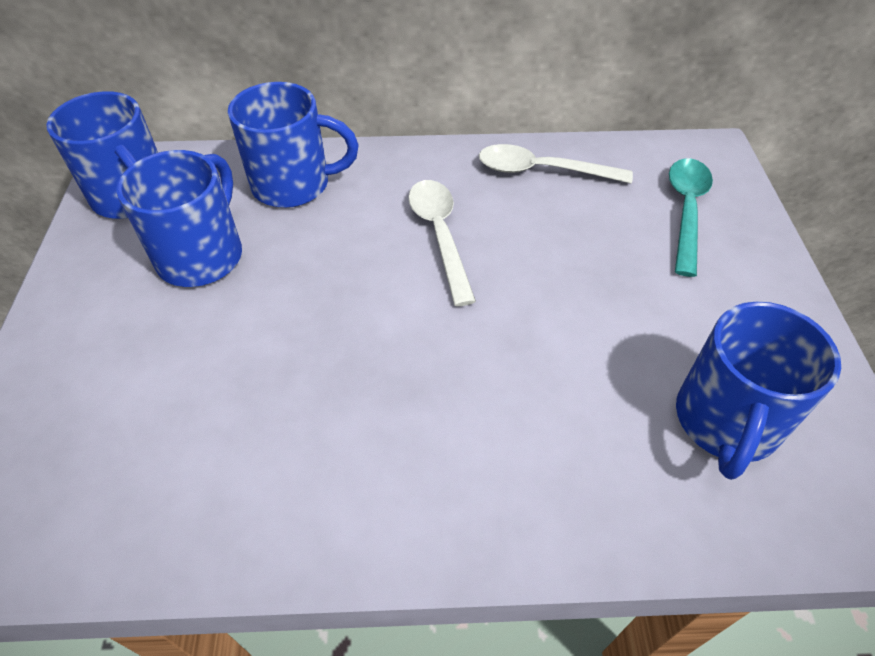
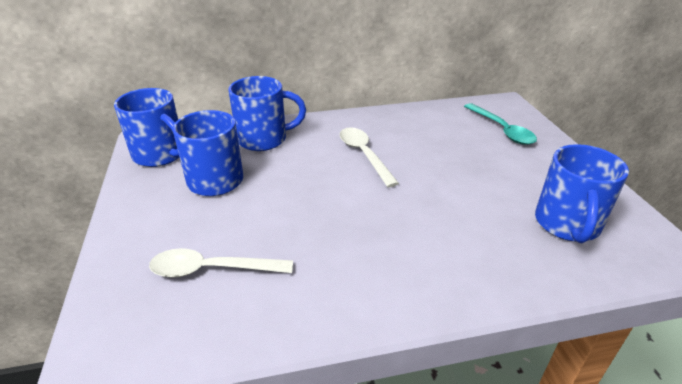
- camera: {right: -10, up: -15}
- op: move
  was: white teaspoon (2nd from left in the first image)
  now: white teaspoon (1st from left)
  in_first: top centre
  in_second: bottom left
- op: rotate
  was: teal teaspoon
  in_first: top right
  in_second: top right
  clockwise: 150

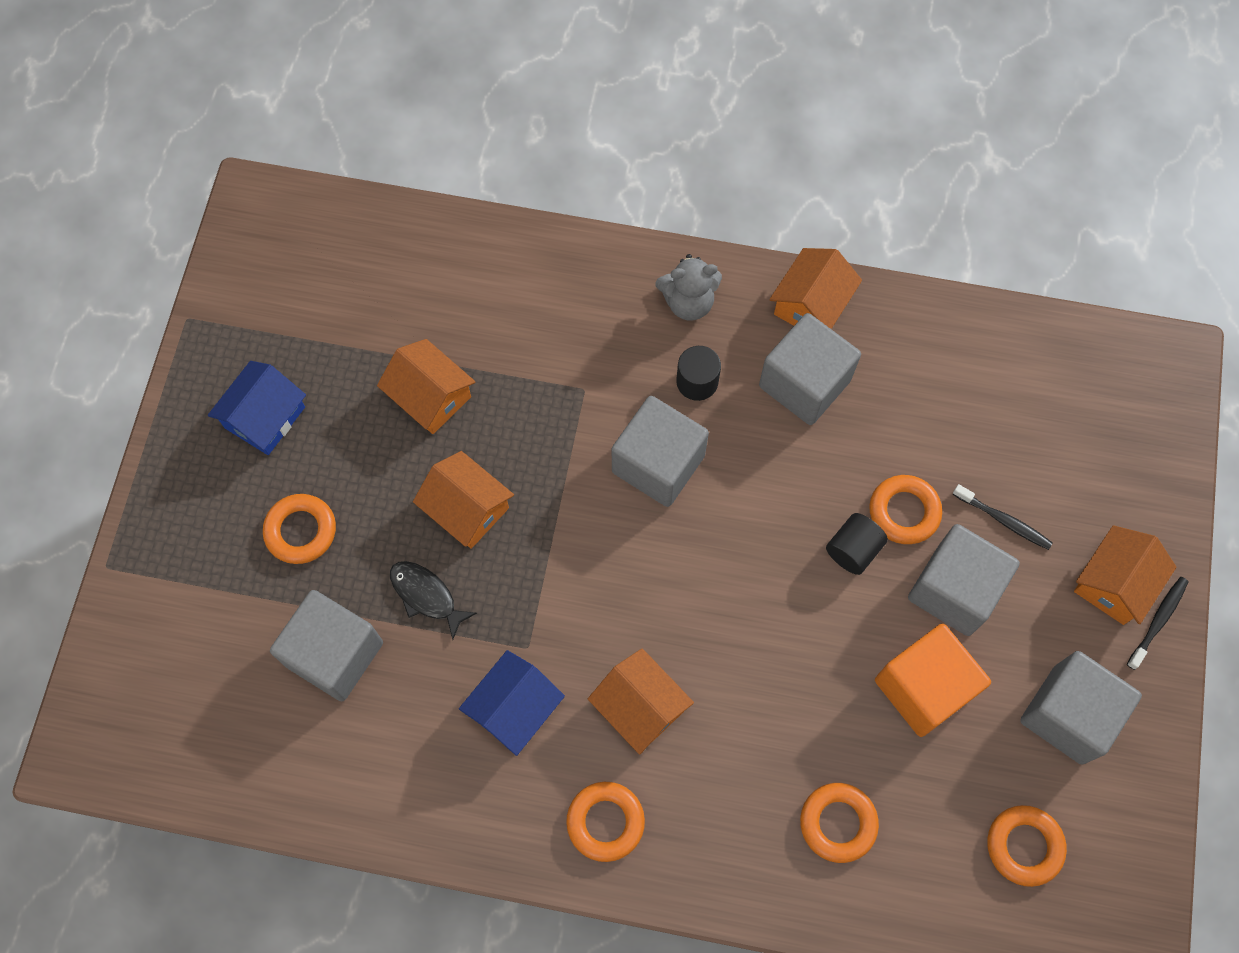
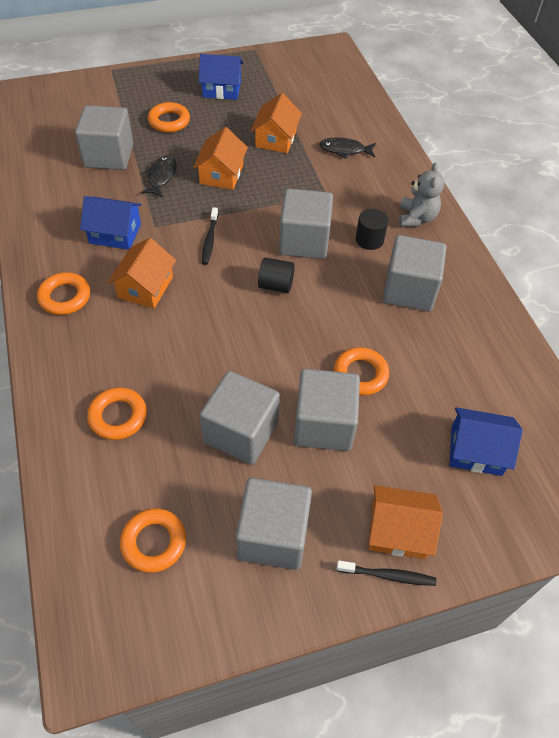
- camera: {right: 60, up: -15}
- op: delete
  was: bright orange cottage (4th from left)
  in_first: top centre
- op: rotate
  was: grey teddy
  in_first: top centre
  in_second: top right
  clockwise: -135
- op: move
  was: black toothbrush (1st from left)
  in_first: middle right
  in_second: top centre
- op: move
  was: black solid cylinder (2nd from left in the first image)
  now: black solid cylinder (1st from left)
  in_first: middle right
  in_second: centre
- op: recolor
  was: bright orange block
  now: grey block (2nd from left)
  in_first: bottom right
  in_second: centre
- op: insert
  now: black fish (2nd from left)
  in_second: top centre
- op: insert
  now: royal blue cottage (3rd from left)
  in_second: middle right

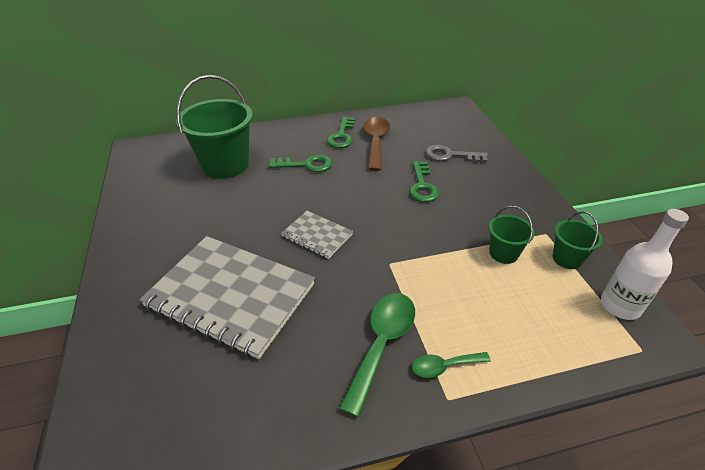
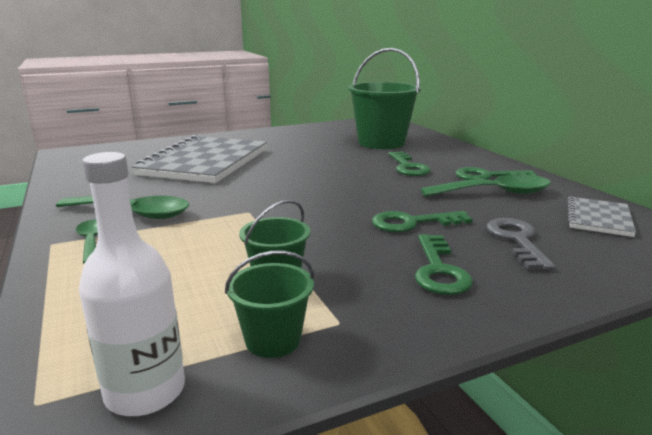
- camera: {right: 80, up: -20}
- op: recolor
  was: brown teaspoon
  now: leaf-green teaspoon (3rd from left)
  in_first: top centre
  in_second: middle right
- op: move
  was: grey notepad (2nd from left)
  in_first: centre
  in_second: middle right
- op: insert
  now: leaf-green key (3rd from left)
  in_second: middle right

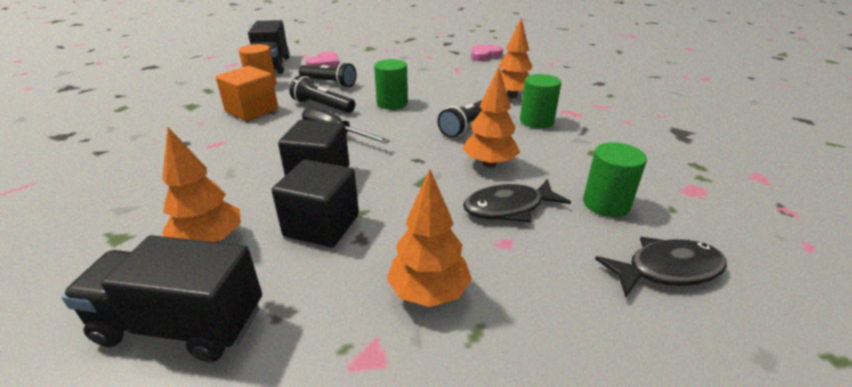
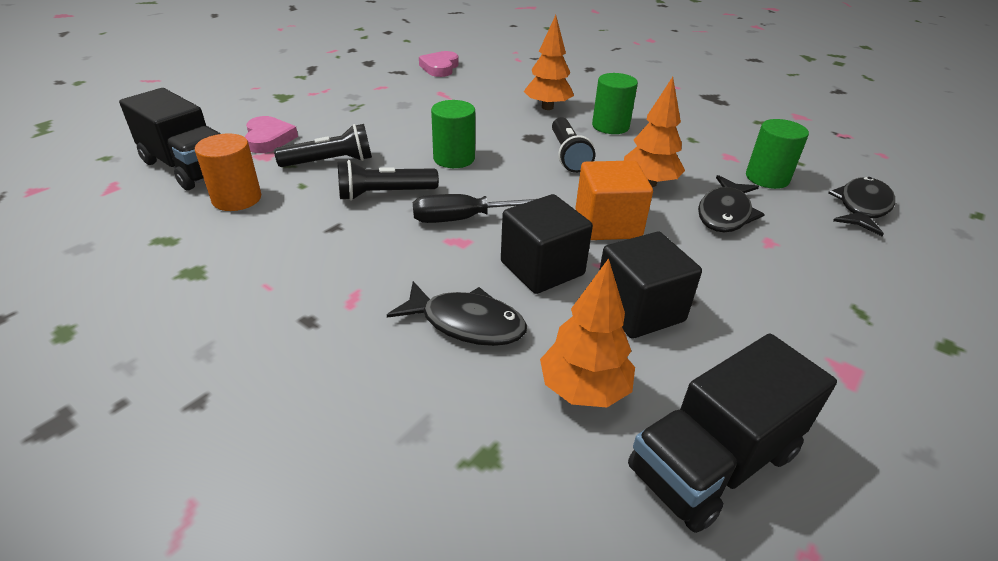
- camera: {right: -45, up: 5}
- op: move
  was: bright orange block
  in_first: top left
  in_second: centre
- op: delete
  was: bright orange fir tree (2nd from left)
  in_first: centre
- op: insert
  now: black fish (1st from left)
  in_second: centre

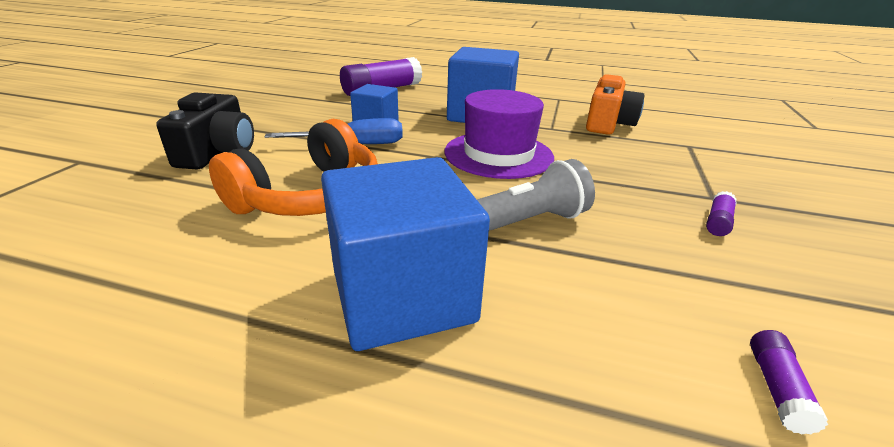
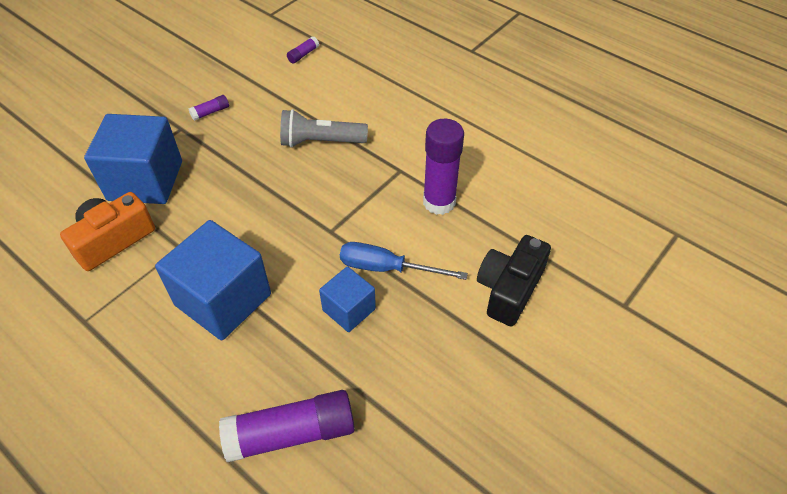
- camera: {right: -155, up: 20}
- op: delete
  was: royal purple tall hat
  in_first: top centre
- op: replace
  was: bright orange over-ear headphones
  now: royal purple stick of glue (4th from left)
  in_first: middle left
  in_second: centre
- op: move
  was: royal blue block (2nd from left in the first image)
  now: royal blue block (1st from left)
  in_first: centre
  in_second: top left

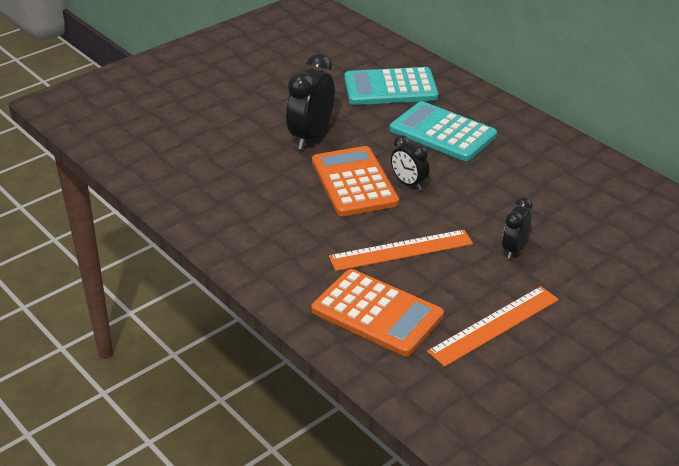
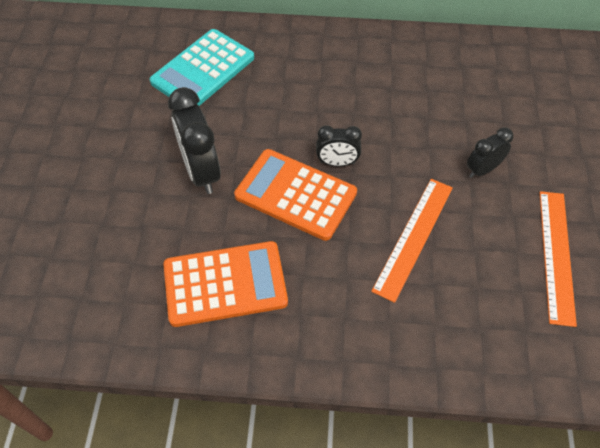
- camera: {right: -45, up: 20}
- op: delete
  was: teal adding machine (2nd from left)
  in_first: top centre
- op: rotate
  was: black alarm clock (3rd from left)
  in_first: middle right
  in_second: middle right
  clockwise: 75
- op: move
  was: bright orange adding machine (2nd from left in the first image)
  now: bright orange adding machine (1st from left)
  in_first: bottom centre
  in_second: centre

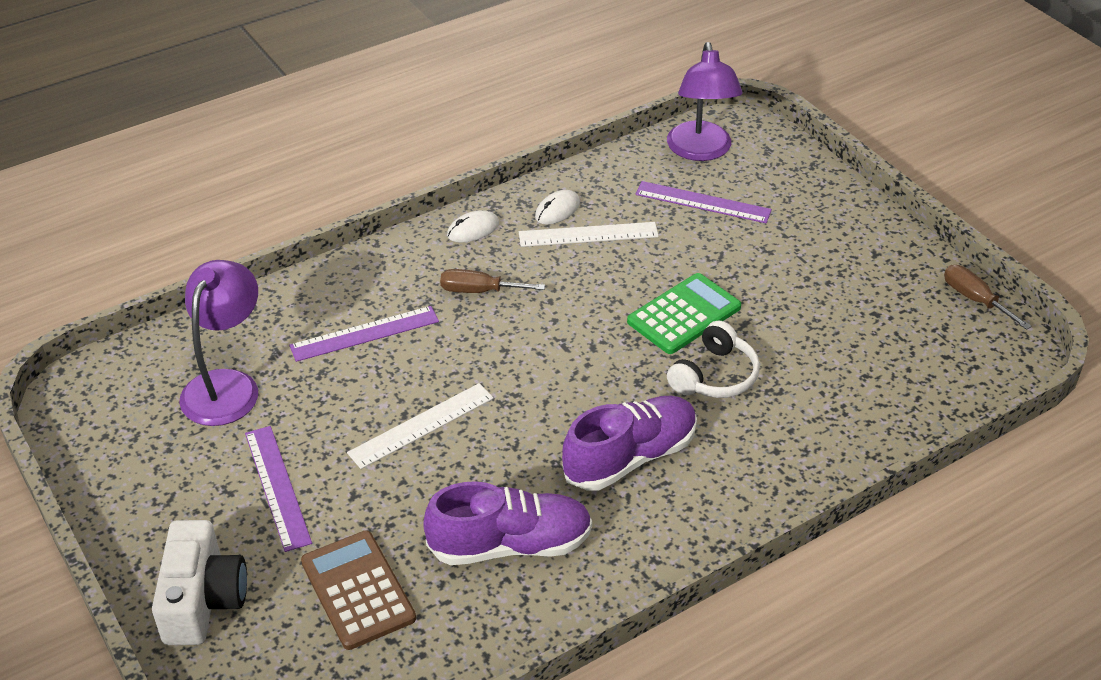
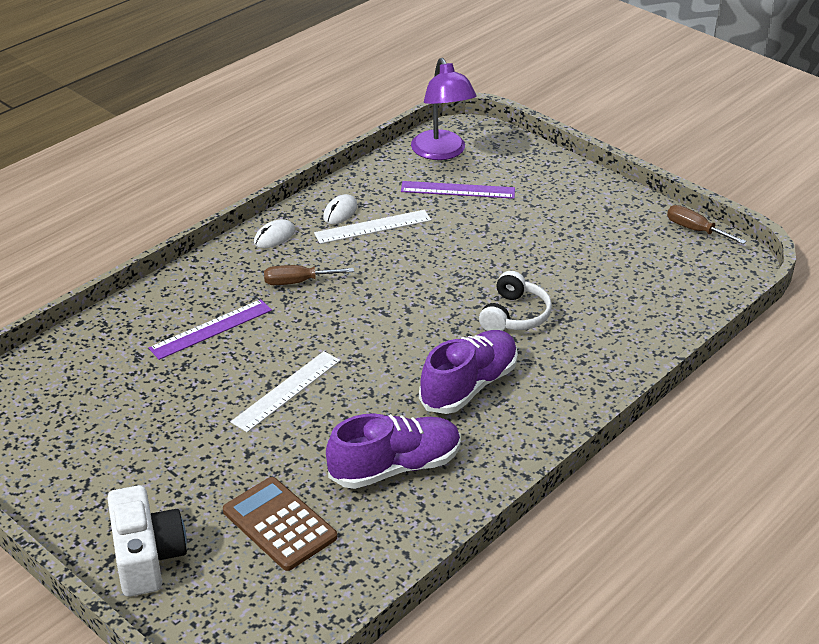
- camera: {right: -15, up: -5}
- op: delete
  was: royal purple reading lamp (1st from left)
  in_first: middle left
- op: delete
  was: leaf-green adding machine
  in_first: centre
- op: delete
  was: royal purple straightedge (1st from left)
  in_first: bottom left

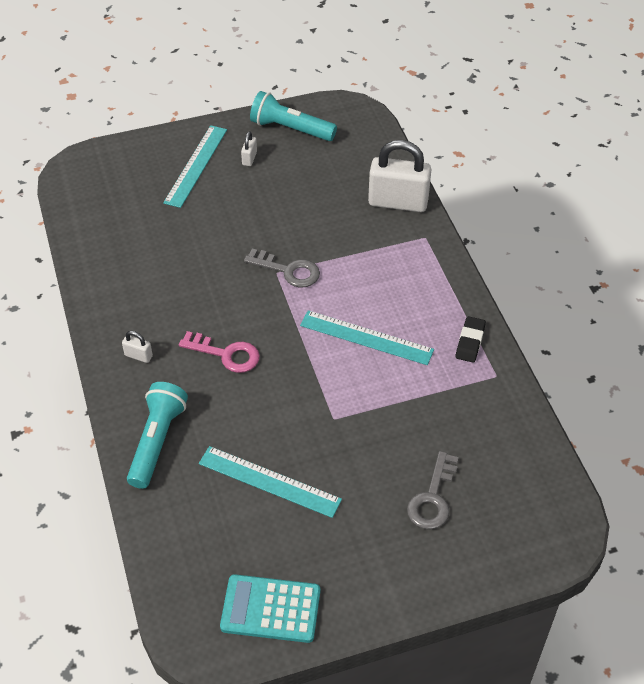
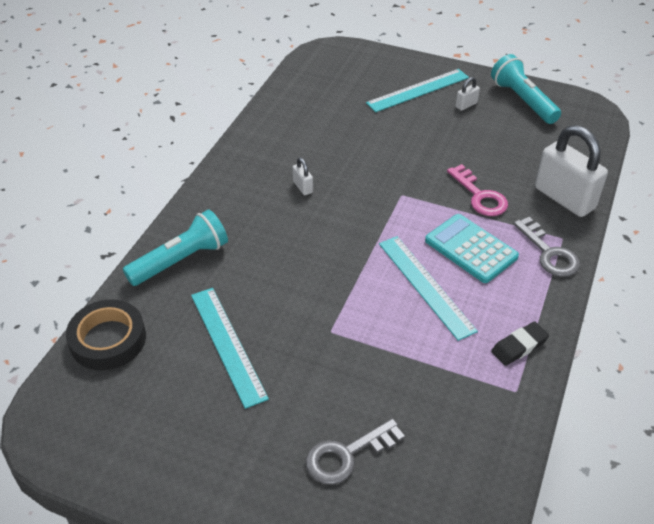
- camera: {right: 40, up: -5}
- op: move
  was: grey key (1st from left in the first image)
  now: grey key (2nd from left)
  in_first: centre
  in_second: middle right
- op: move
  was: white lock (1st from left)
  in_first: middle left
  in_second: centre
- op: move
  was: rosy key
  in_first: centre
  in_second: middle right
- op: move
  was: teal adding machine
  in_first: bottom centre
  in_second: middle right
- op: insert
  now: black sticky tape
  in_second: middle left

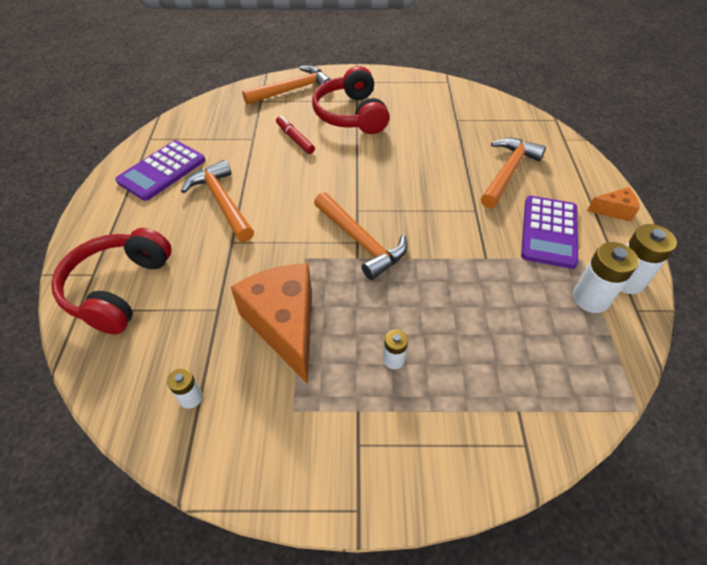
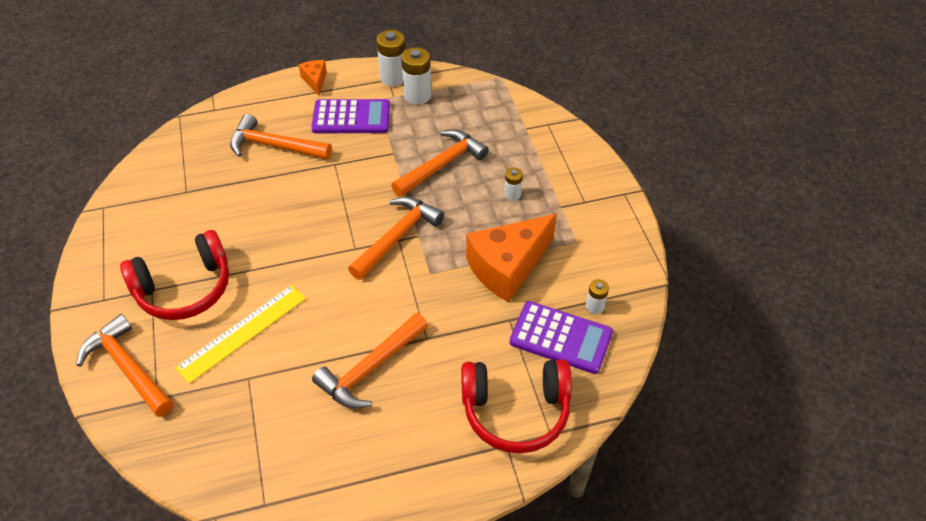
- camera: {right: -105, up: 0}
- op: replace
  was: scarlet marker
  now: bright yellow straightedge
  in_first: top centre
  in_second: middle left
- op: move
  was: royal purple adding machine (1st from left in the first image)
  now: royal purple adding machine (2nd from left)
  in_first: top left
  in_second: centre
- op: insert
  now: bright orange claw hammer (5th from left)
  in_second: top centre

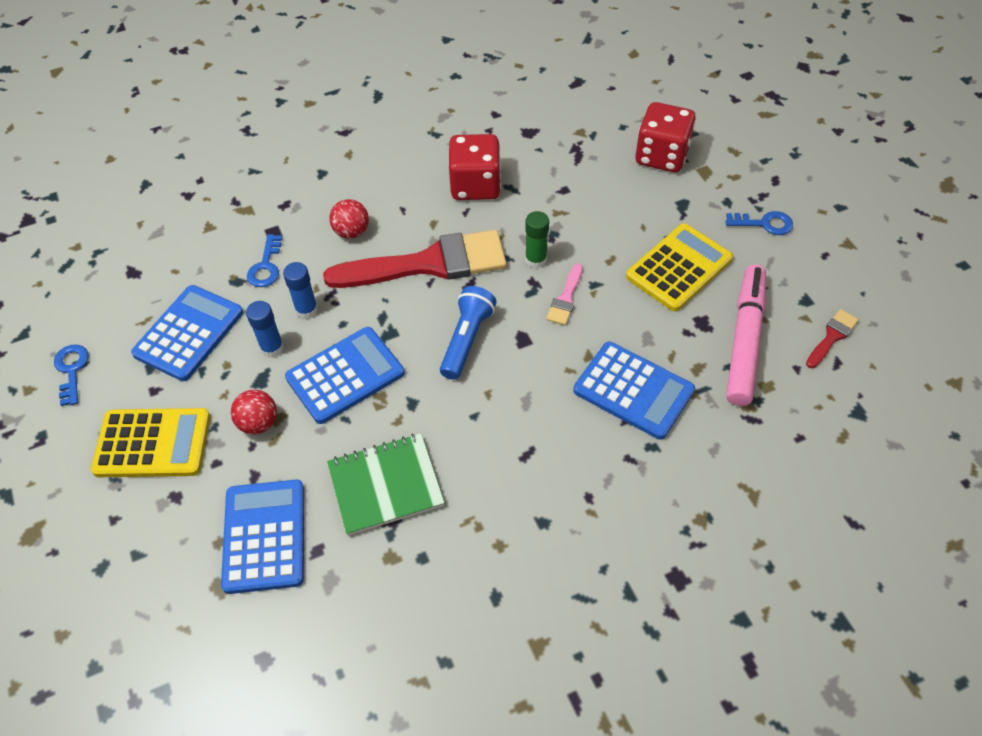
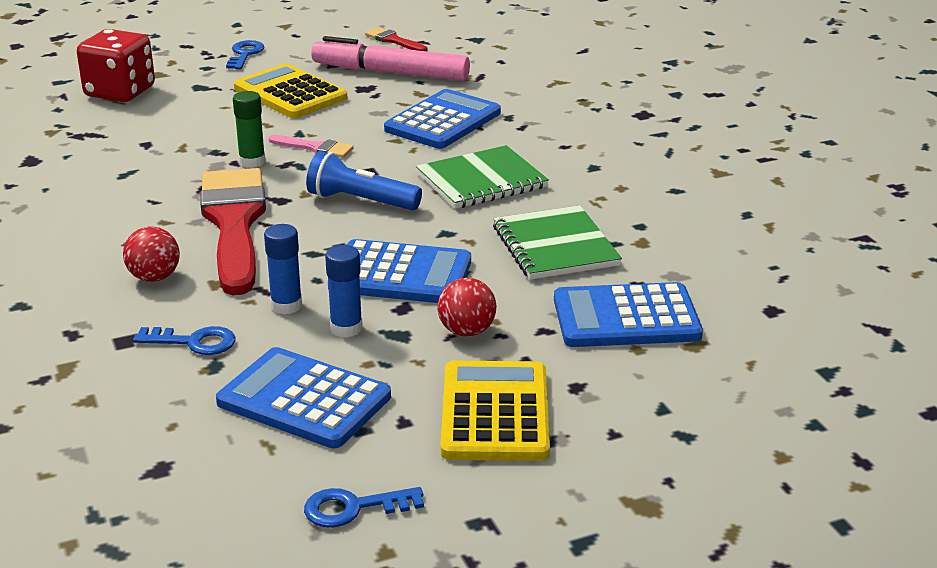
- camera: {right: -90, up: -25}
- op: delete
  was: scarlet die (1st from left)
  in_first: top centre
- op: rotate
  was: royal blue adding machine (3rd from left in the first image)
  in_first: centre
  in_second: centre
  clockwise: 135
- op: insert
  now: leaf-green notepad (1st from left)
  in_second: top centre

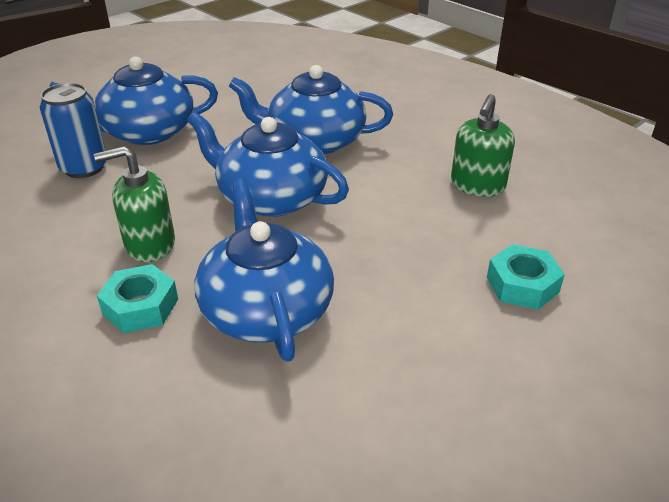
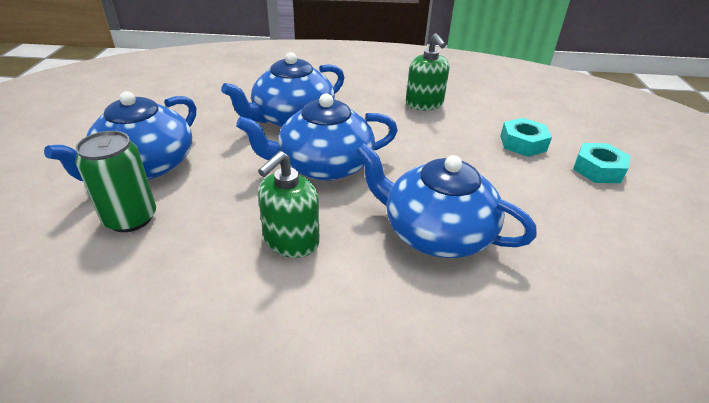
- camera: {right: -45, up: 0}
- op: recolor
  was: royal blue can
  now: leaf-green can
  in_first: top left
  in_second: middle left
- op: move
  was: teal hexagon nut (1st from left in the first image)
  now: teal hexagon nut (2nd from left)
  in_first: middle left
  in_second: middle right

